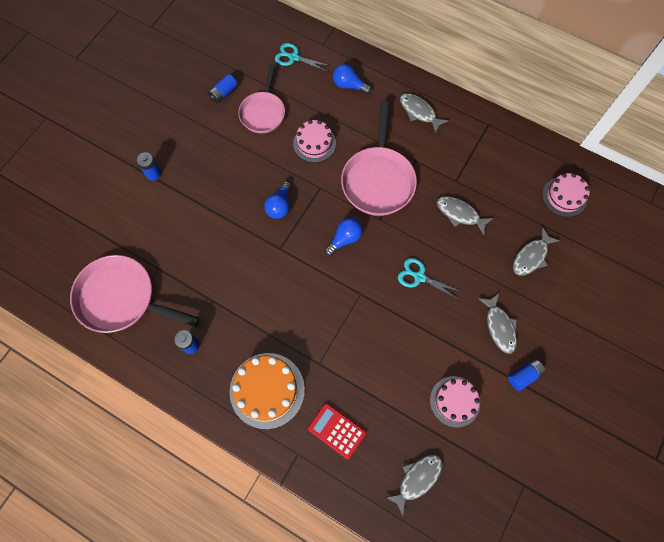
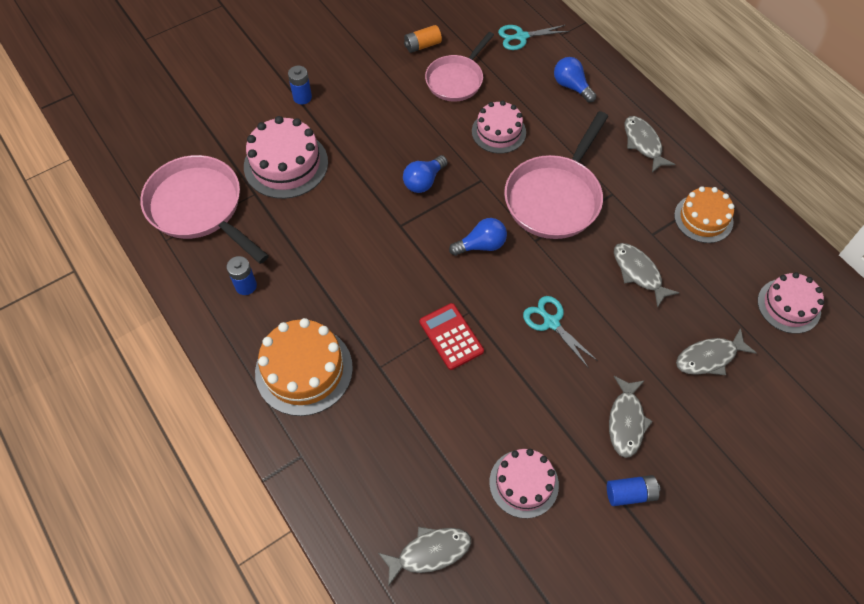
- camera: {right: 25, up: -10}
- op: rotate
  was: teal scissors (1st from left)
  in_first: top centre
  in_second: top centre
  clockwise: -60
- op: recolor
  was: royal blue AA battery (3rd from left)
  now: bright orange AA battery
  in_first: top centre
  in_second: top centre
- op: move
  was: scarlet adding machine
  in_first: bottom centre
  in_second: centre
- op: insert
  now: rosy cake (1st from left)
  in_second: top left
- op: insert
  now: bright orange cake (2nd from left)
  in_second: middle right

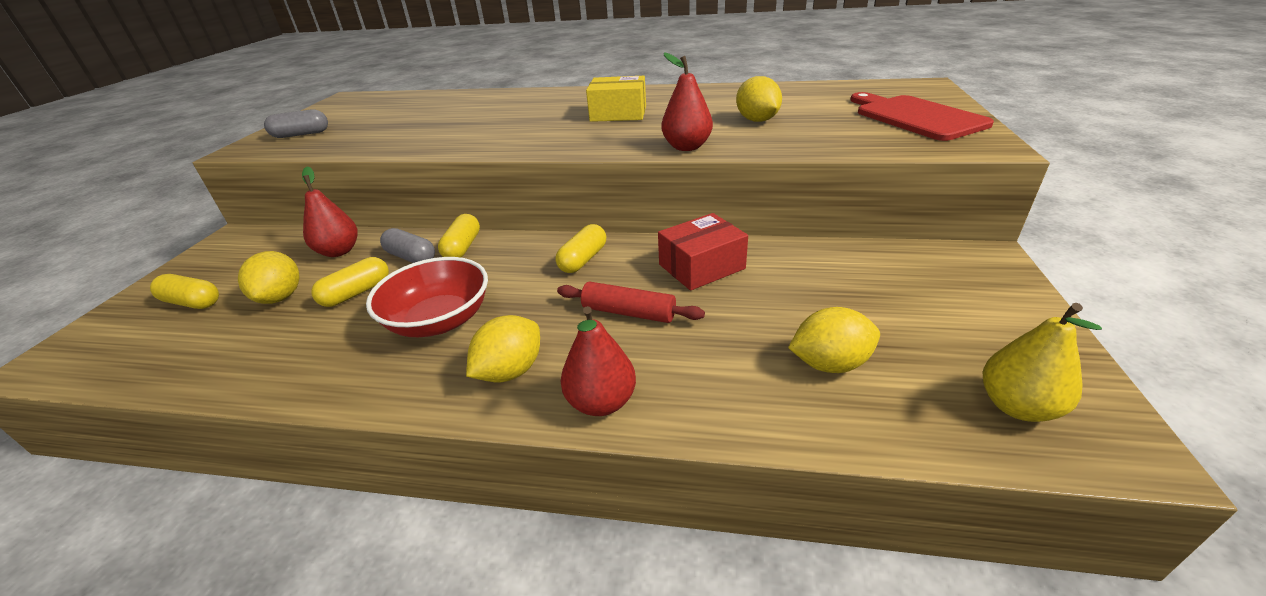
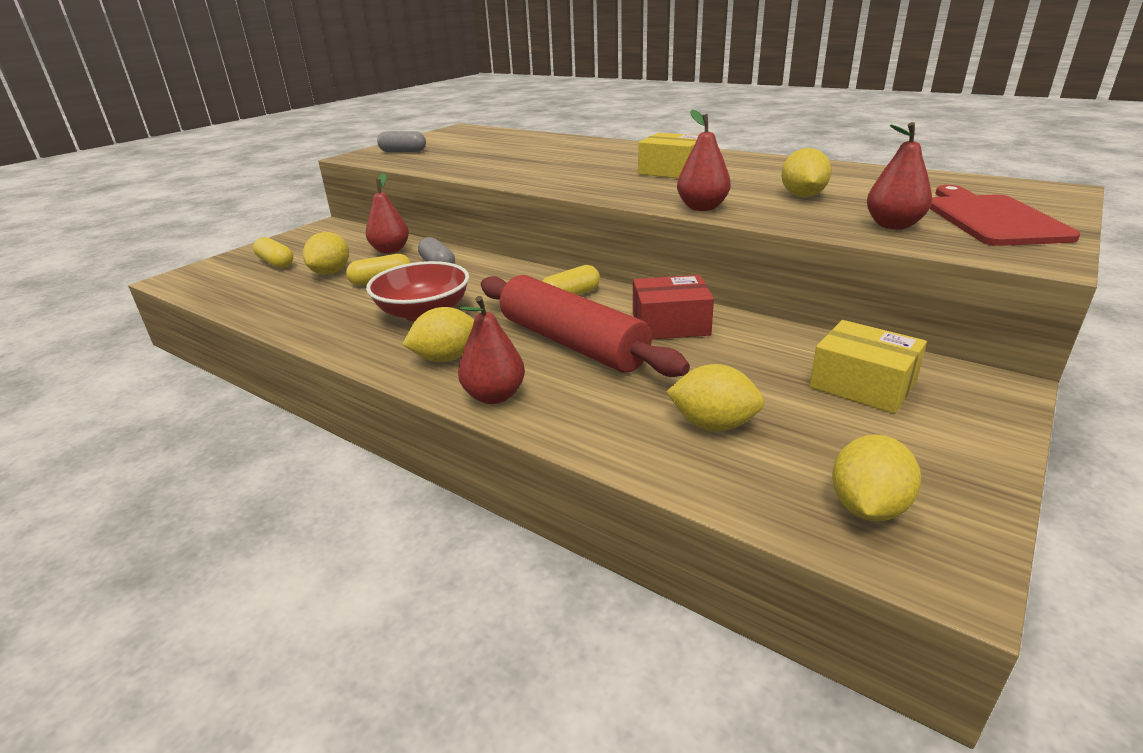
- camera: {right: 25, up: -5}
- op: delete
  was: bright yellow pill shape (3rd from left)
  in_first: centre
- op: resize
  was: scarlet rolling pin
  in_first: centre
  in_second: centre
  ratio: 1.9
- op: replace
  was: bright yellow toy pear
  now: bright yellow citrus fruit (5th from left)
  in_first: middle right
  in_second: middle right
- op: insert
  now: scarlet toy pear (4th from left)
  in_second: top right
- op: insert
  now: bright yellow box (2nd from left)
  in_second: middle right

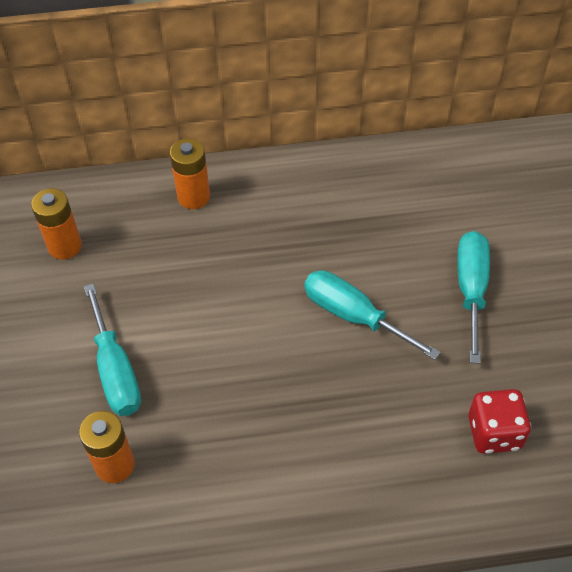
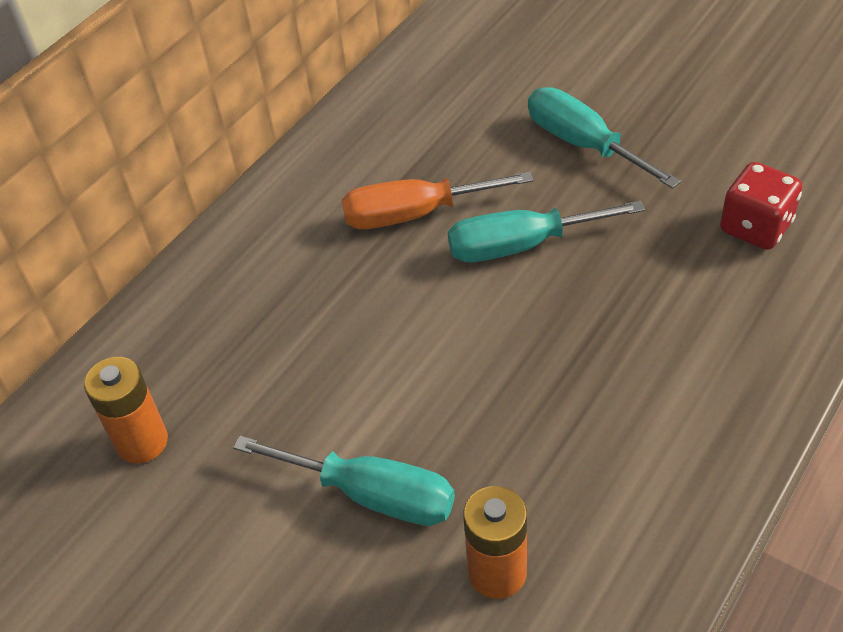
- camera: {right: -45, up: -5}
- op: delete
  was: bright orange AA battery (3rd from left)
  in_first: top left
- op: insert
  now: bright orange hand screwdriver
  in_second: top centre

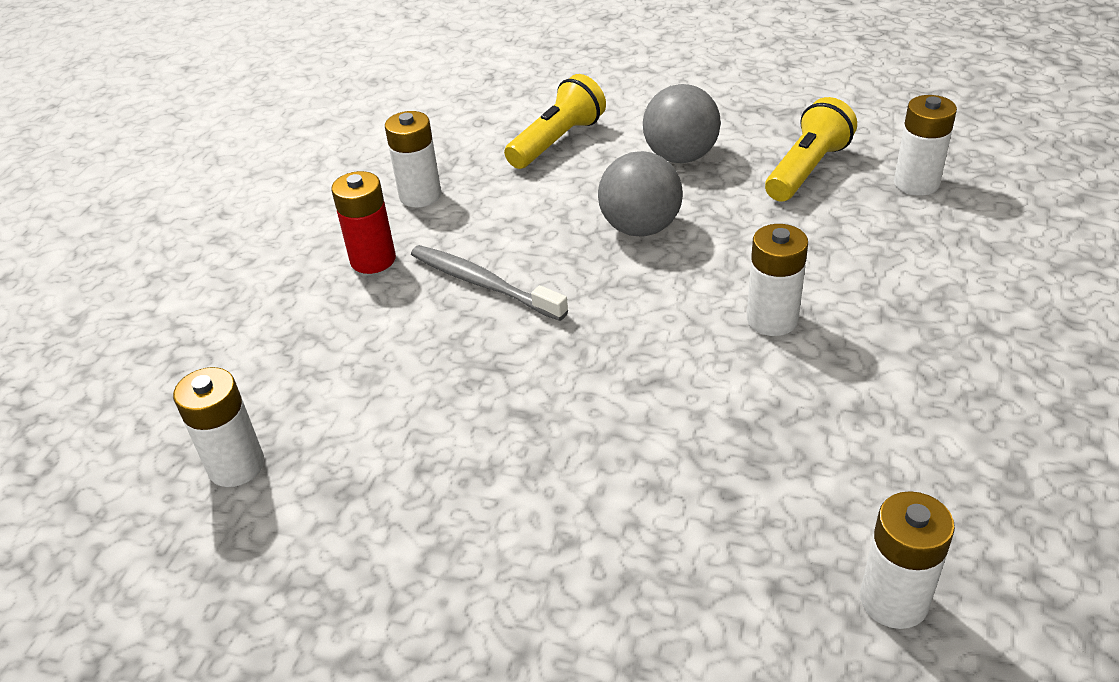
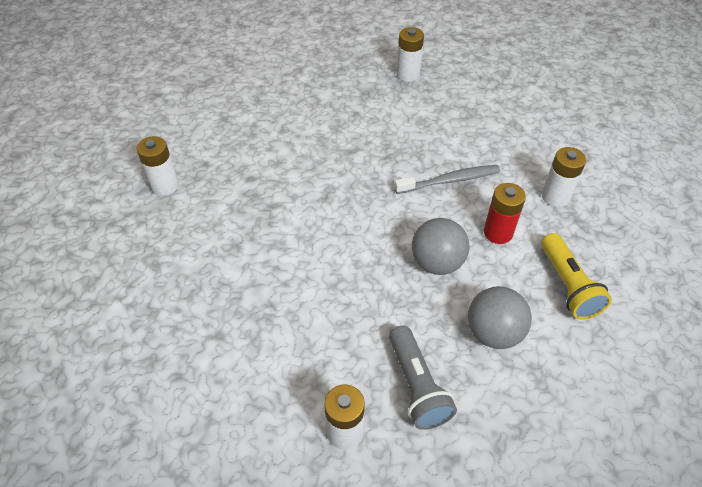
- camera: {right: 125, up: 10}
- op: recolor
  was: bright yellow flashlight (2nd from left)
  now: grey flashlight
  in_first: top right
  in_second: bottom centre
- op: move
  was: scarlet AA battery
  in_first: top left
  in_second: middle right
- op: delete
  was: white AA battery (3rd from left)
  in_first: middle right

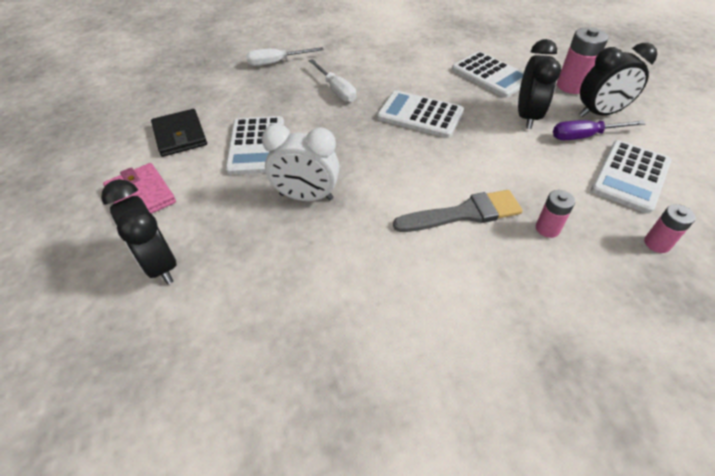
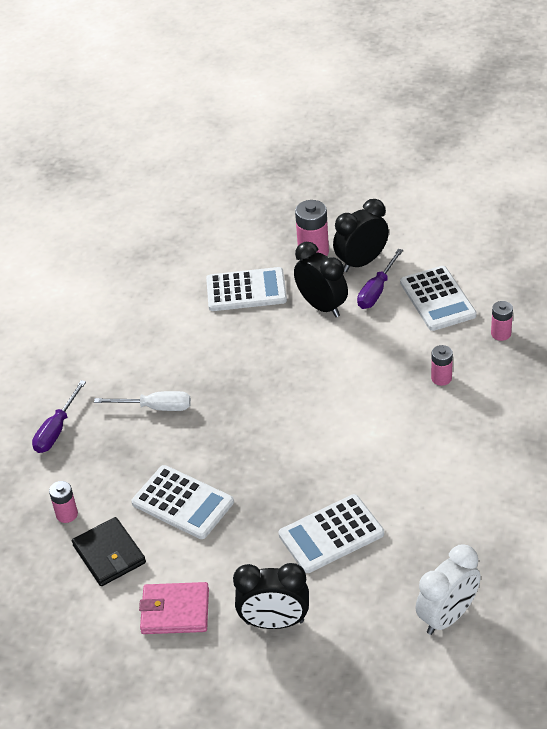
- camera: {right: -50, up: -5}
- op: rotate
  was: black alarm clock (3rd from left)
  in_first: top right
  in_second: top centre
  clockwise: -150
- op: recolor
  was: white hand screwdriver (1st from left)
  now: royal purple hand screwdriver (1st from left)
  in_first: top centre
  in_second: middle left
- op: move
  was: white adding machine (2nd from left in the first image)
  now: white adding machine (3rd from left)
  in_first: top centre
  in_second: bottom centre
- op: rotate
  was: black wallet
  in_first: top left
  in_second: bottom left
  clockwise: 45
- op: move
  was: white alarm clock
  in_first: centre
  in_second: bottom right
- op: delete
  was: grey paint brush
  in_first: centre
- op: insert
  now: rosy AA battery (1st from left)
  in_second: bottom left

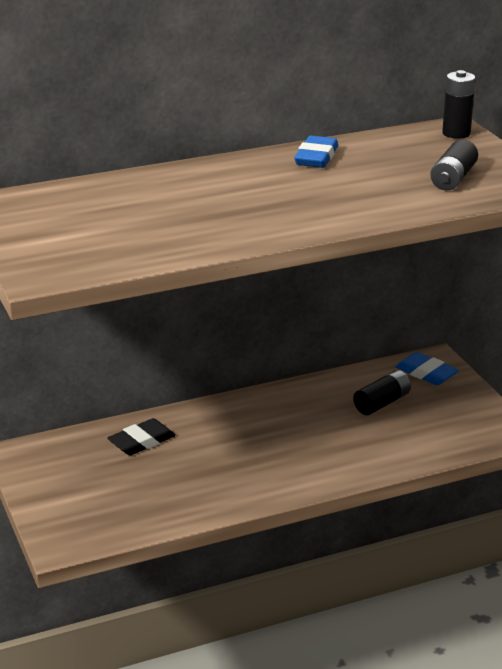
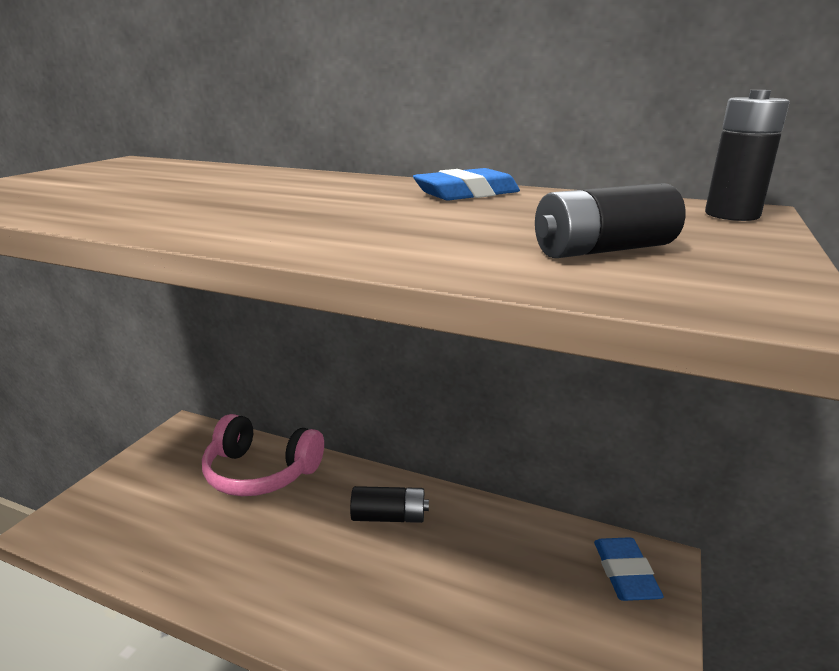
- camera: {right: 45, up: -5}
- op: move
  was: black AA battery (1st from left)
  in_first: middle right
  in_second: bottom centre
- op: replace
  was: black eraser
  now: rosy over-ear headphones
  in_first: middle left
  in_second: bottom left

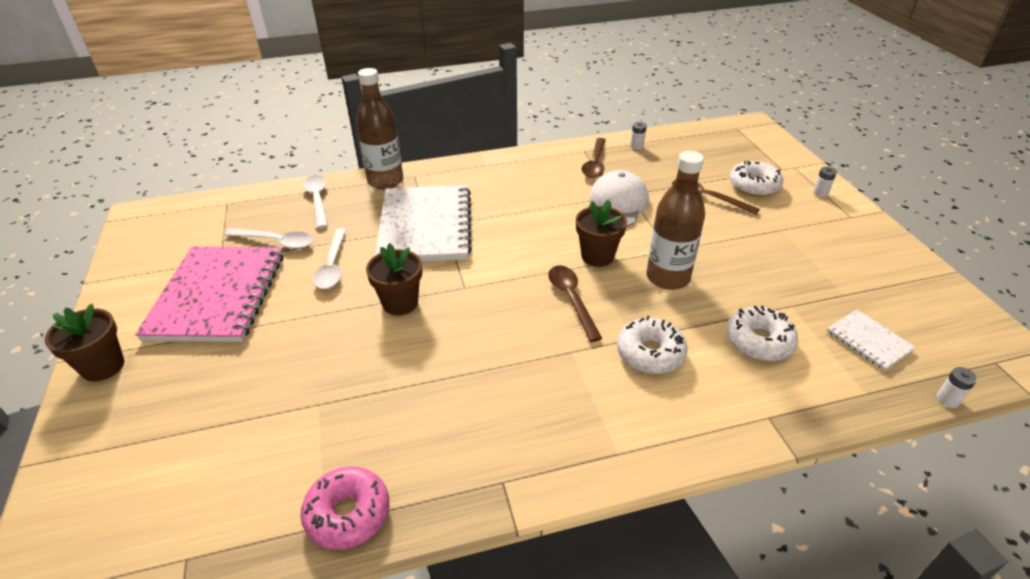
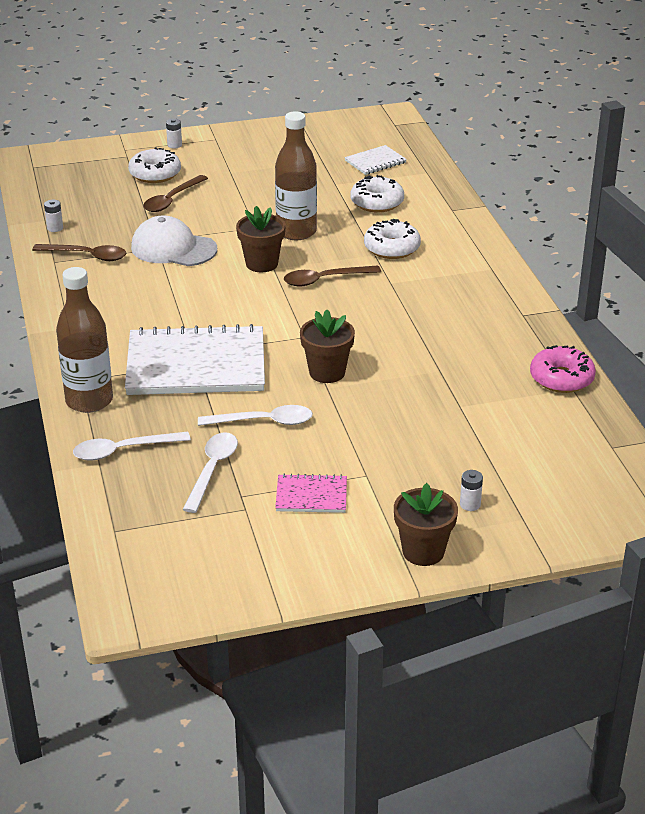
- camera: {right: -90, up: -5}
- op: resize
  was: rosy notepad
  in_first: middle left
  in_second: centre
  ratio: 0.46
- op: move
  was: white AA battery (3rd from left)
  in_first: bottom right
  in_second: middle right

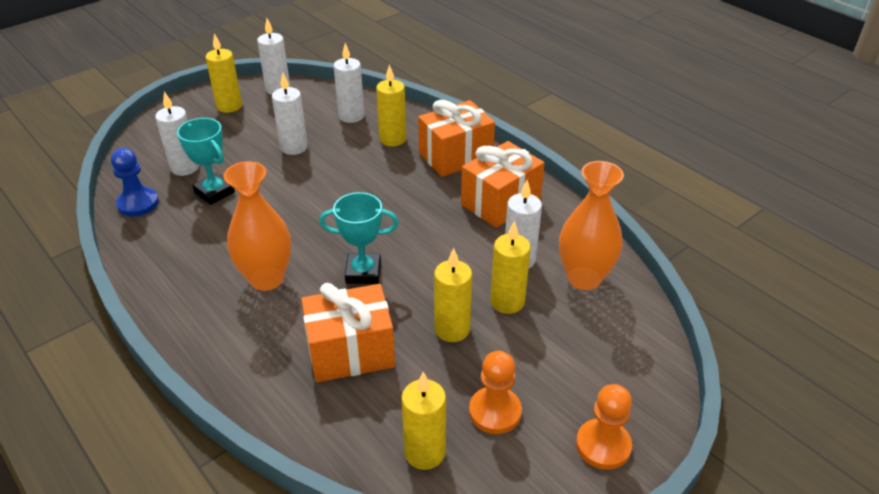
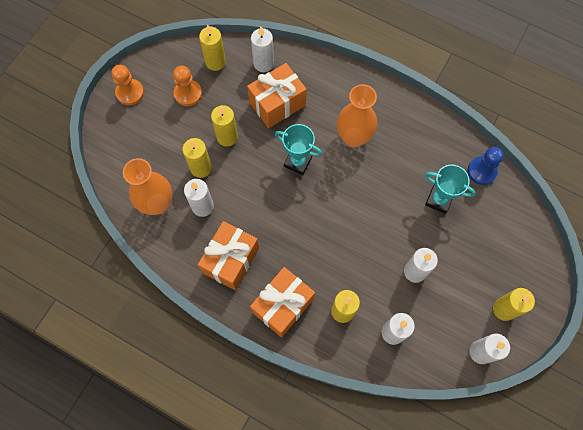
- camera: {right: 160, up: 30}
- op: move
  was: white pillar candle (1st from left in the first image)
  now: white pillar candle (2nd from left)
  in_first: top left
  in_second: top centre
- op: rotate
  was: teal award cup (2nd from left in the first image)
  in_first: centre
  in_second: centre
  clockwise: 45

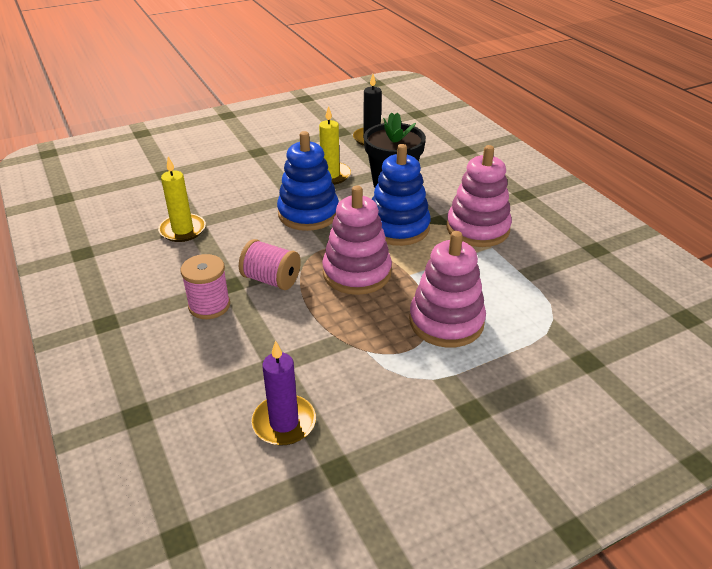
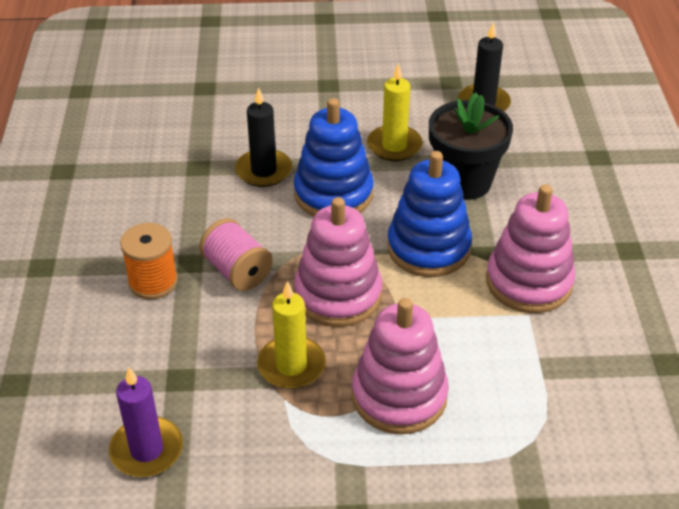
- camera: {right: 25, up: 5}
- op: move
  was: bright yellow pillar candle (1st from left)
  in_first: middle left
  in_second: centre
- op: recolor
  was: rosy spool (1st from left)
  now: bright orange spool
  in_first: middle left
  in_second: middle left
- op: insert
  now: black pillar candle (1st from left)
  in_second: top centre

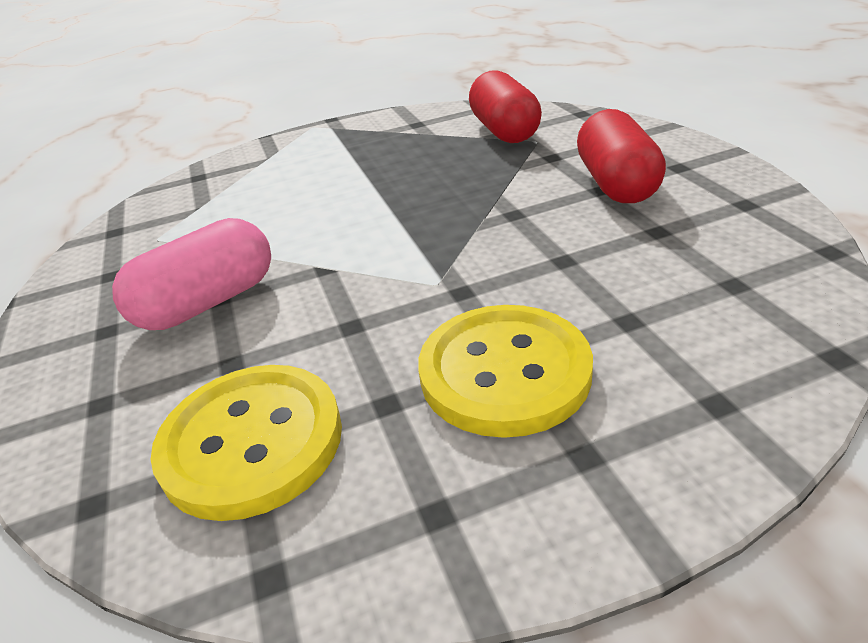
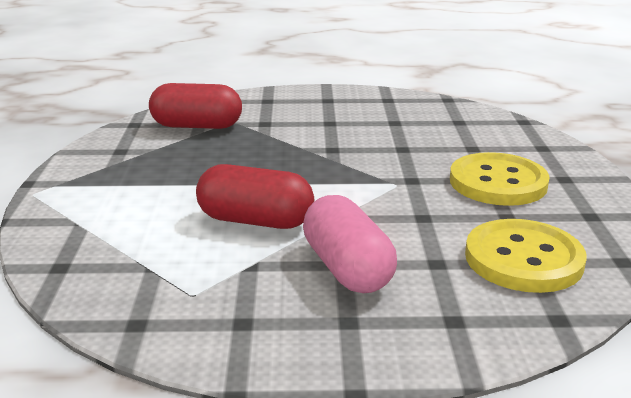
- camera: {right: -75, up: -10}
- op: move
  was: scarlet pill shape (2nd from left)
  in_first: top right
  in_second: centre

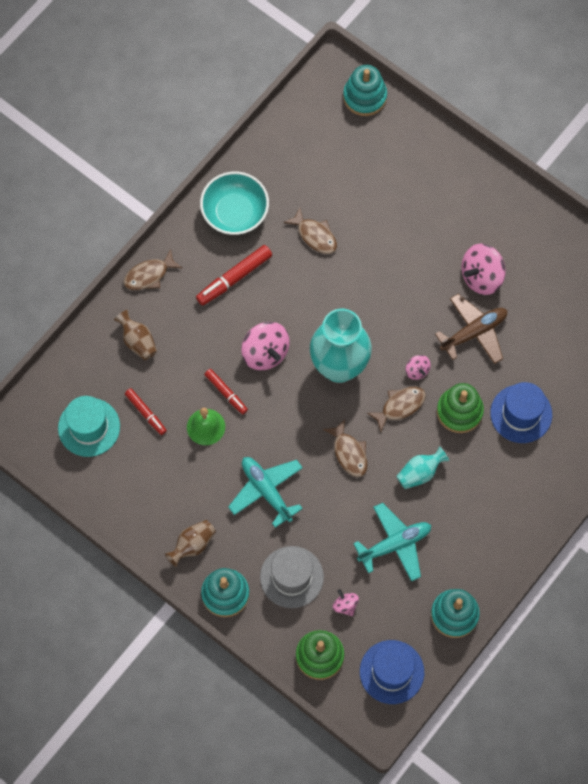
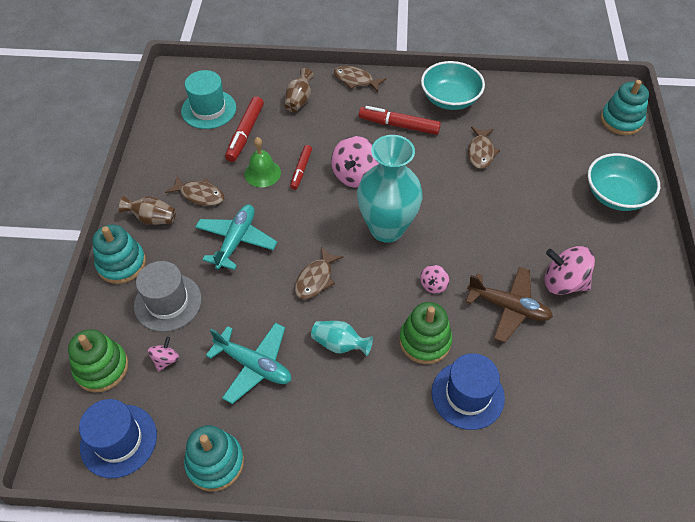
- camera: {right: 55, up: -15}
- op: move
  was: brown fish (4th from left in the first image)
  now: brown fish (1st from left)
  in_first: middle right
  in_second: middle left
- op: resize
  was: scarlet marker (1st from left)
  in_first: middle left
  in_second: top centre
  ratio: 1.57
- op: insert
  now: teal bowl (2nd from left)
  in_second: middle right

